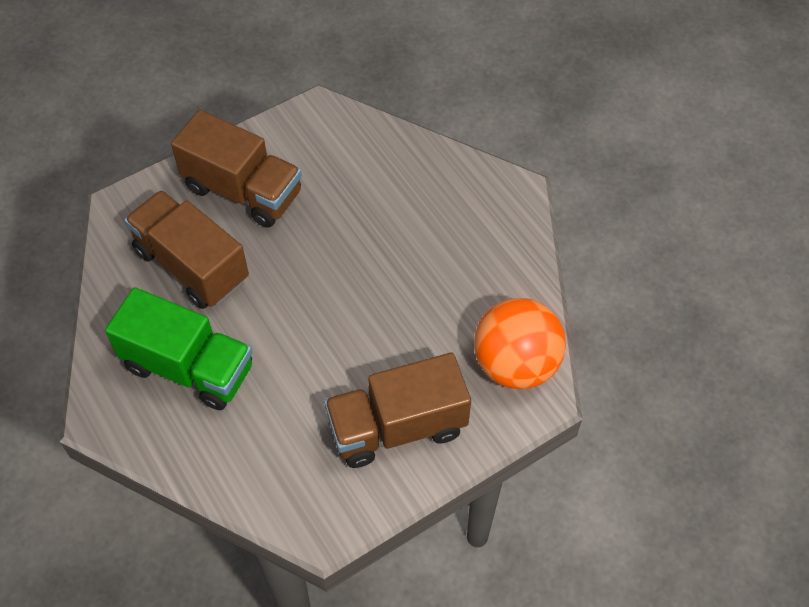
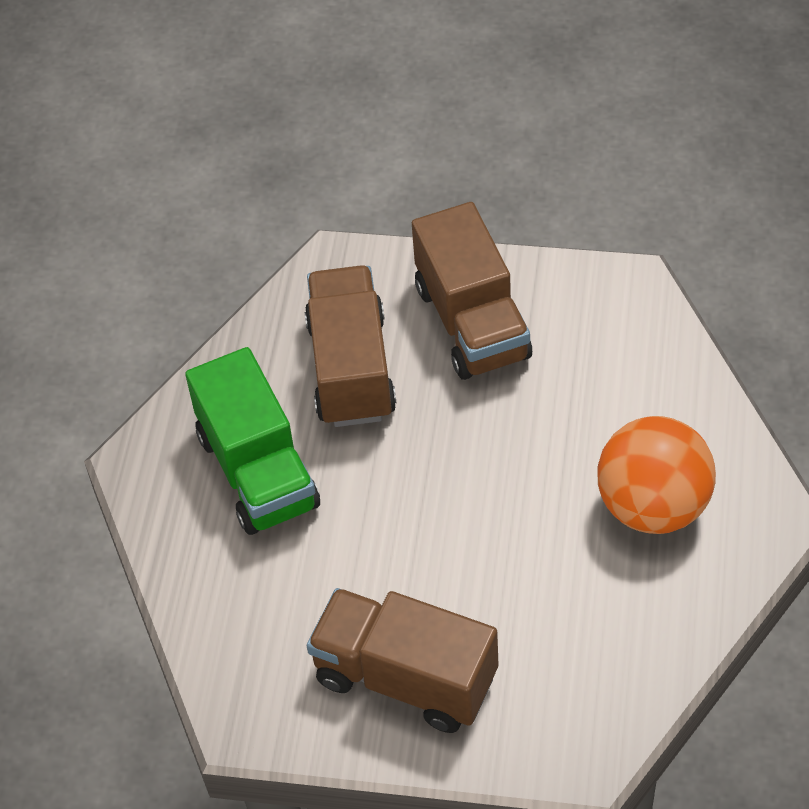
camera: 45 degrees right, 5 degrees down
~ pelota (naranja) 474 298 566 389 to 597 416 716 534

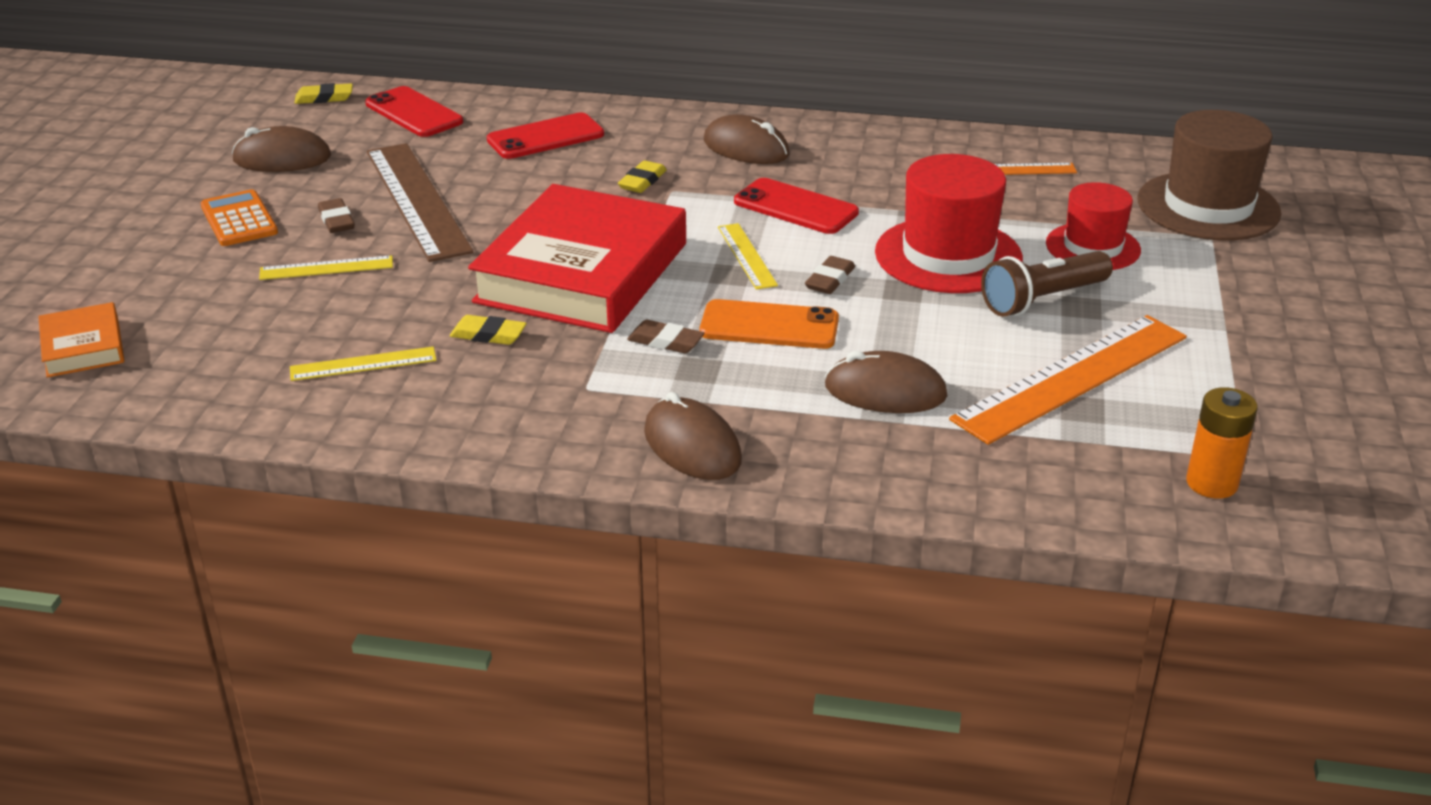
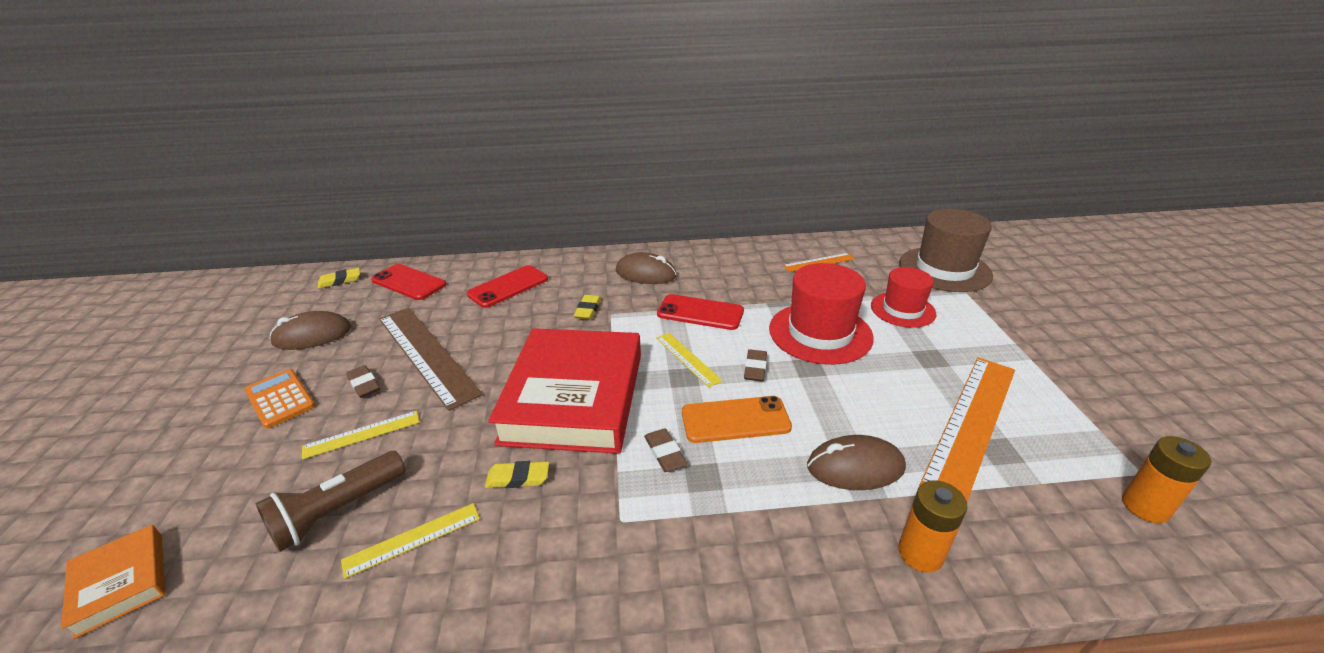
camera: 15 degrees left, 0 degrees up
~ lámpara de mano (marrón) 981 251 1113 317 to 256 451 406 552
~ goma de borrar (marrón) 627 320 704 353 = 644 428 687 472 60 degrees clockwise
+ pila (naranja) 898 480 967 573
- ratón (marrón) 644 392 742 480

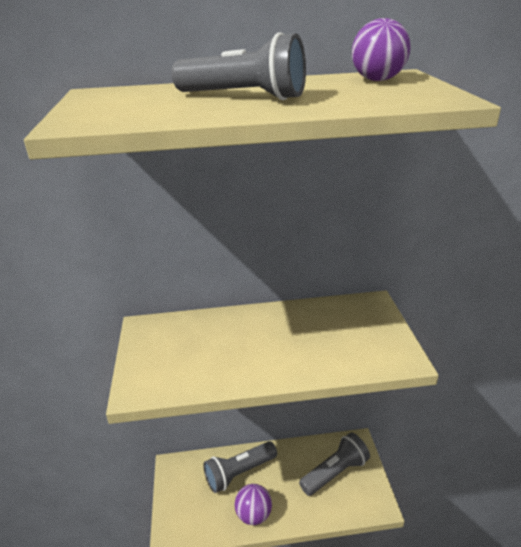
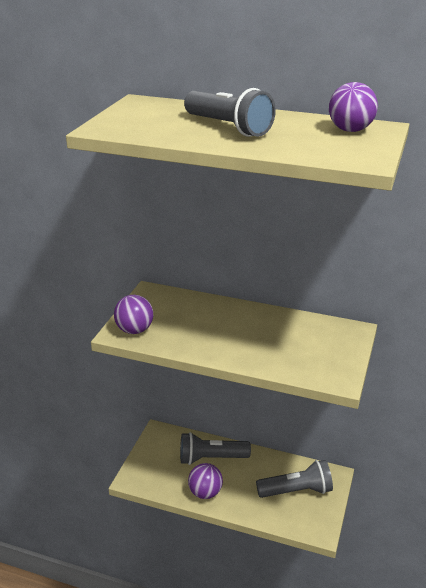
camera: 25 degrees right, 0 degrees up
+ pelota (morado) 114 295 153 334

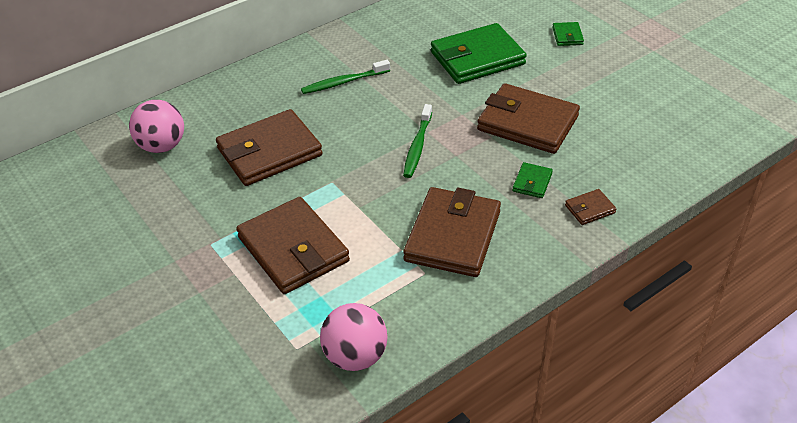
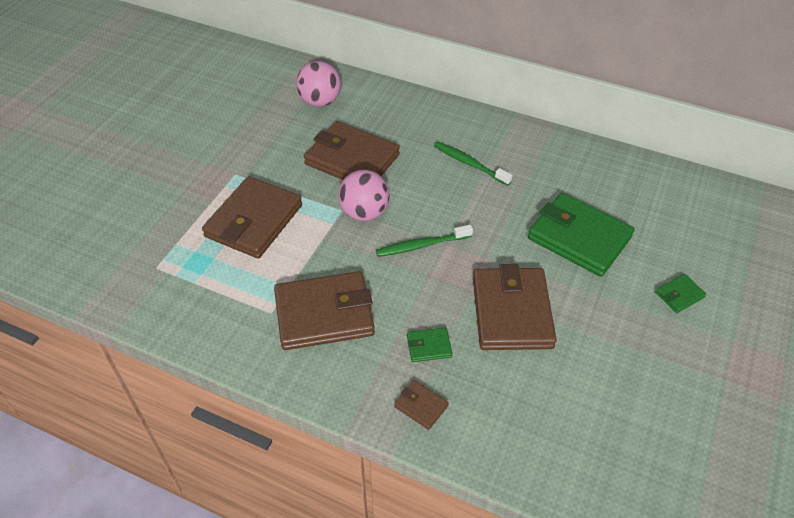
camera: 60 degrees right, 5 degrees up
~ pelota (rosa) 320 303 388 371 to 338 170 389 221

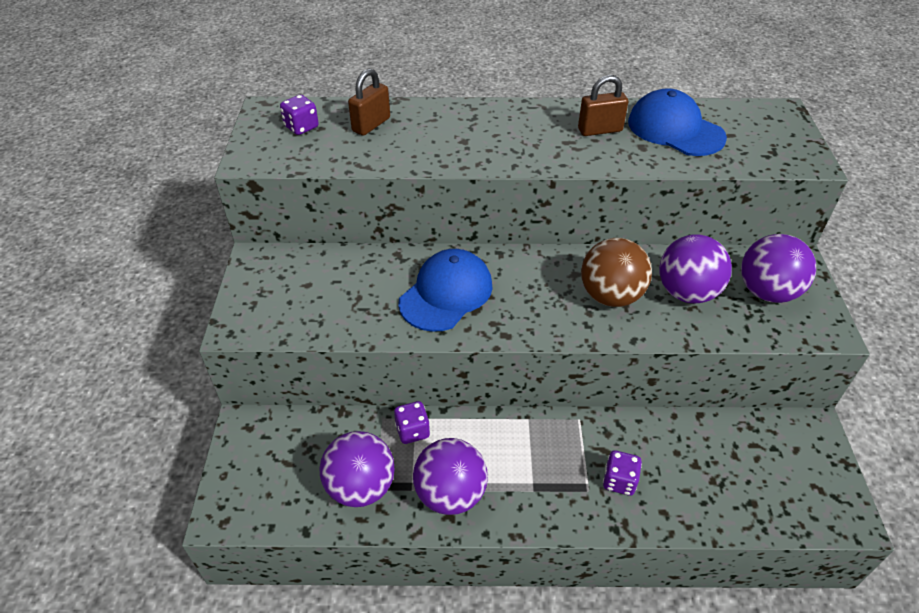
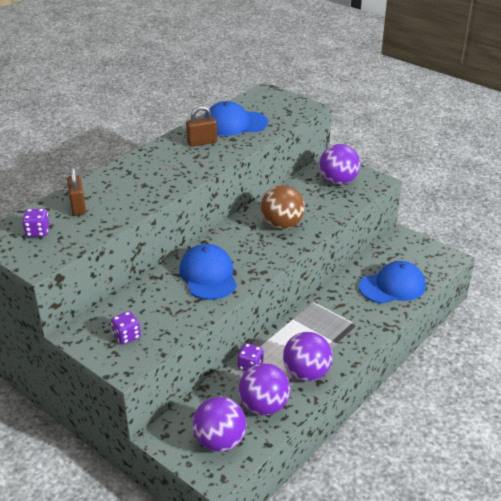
camera: 50 degrees left, 10 degrees down
~ dado (morado) 603 450 642 496 to 111 311 141 345
~ candado (marrón) 578 75 628 136 = 186 106 217 147 45 degrees clockwise
~ pelota (morado) 659 234 732 303 to 192 397 246 452
+ gorra (azul) 359 261 426 304

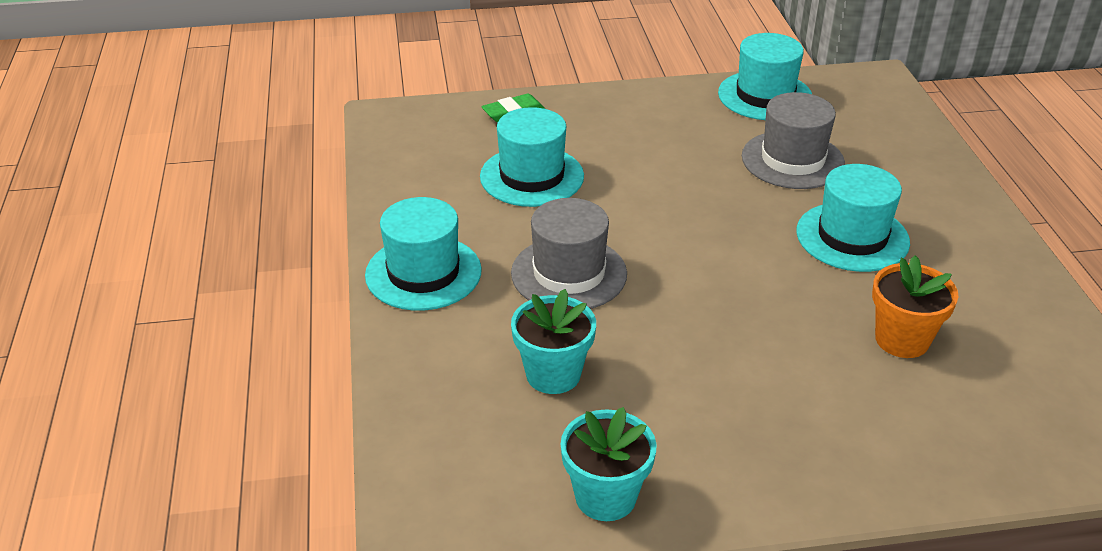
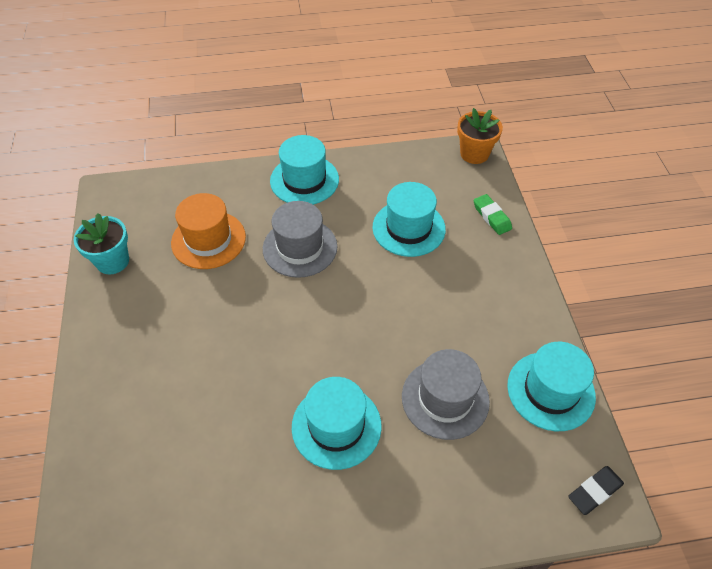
camera: 90 degrees right, 15 degrees up
~ maceta (turquesa) 511 289 596 394 to sombrero (naranja) 171 193 246 269
~ maceta (naranja) 872 255 959 358 to 457 108 503 164
+ goma de borrar (negro) 568 466 624 515

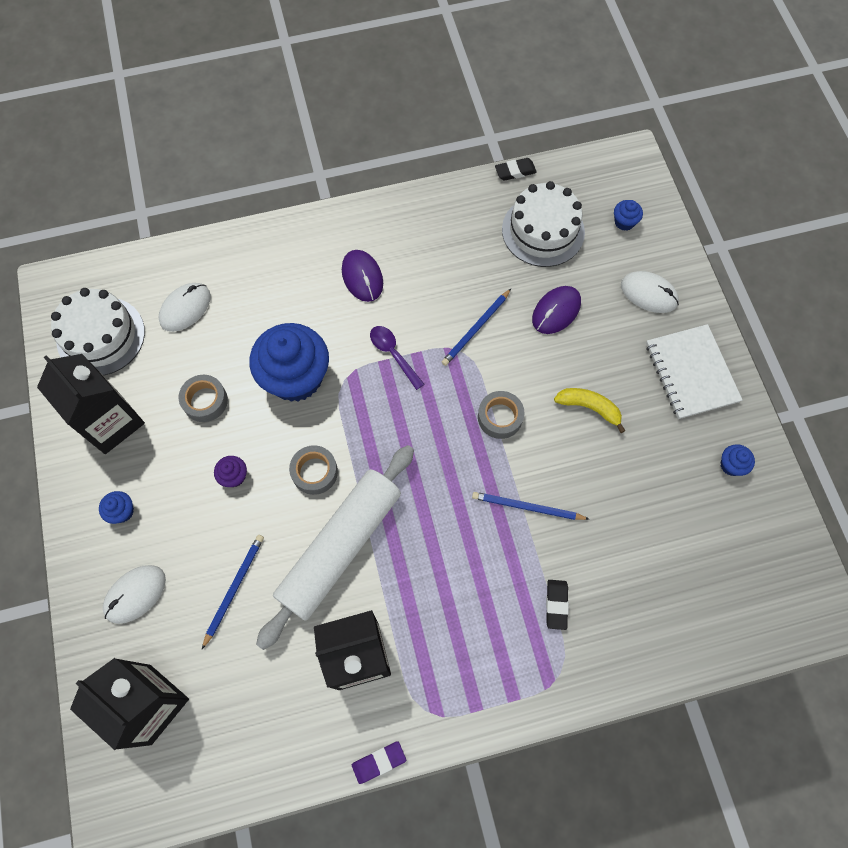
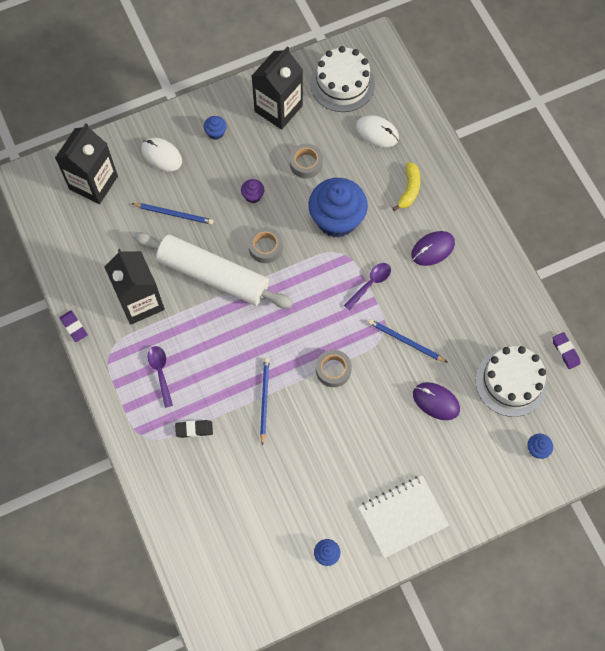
camera: 80 degrees right, 0 degrees up
+ cuchara (morado) 147 346 173 408
~ plátano (amarillo) 554 388 625 433 to 393 162 421 211
~ goma de borrar (negro) 495 158 537 181 to goma de borrar (morado) 552 332 580 369
- ratón (blanco) 621 271 679 313

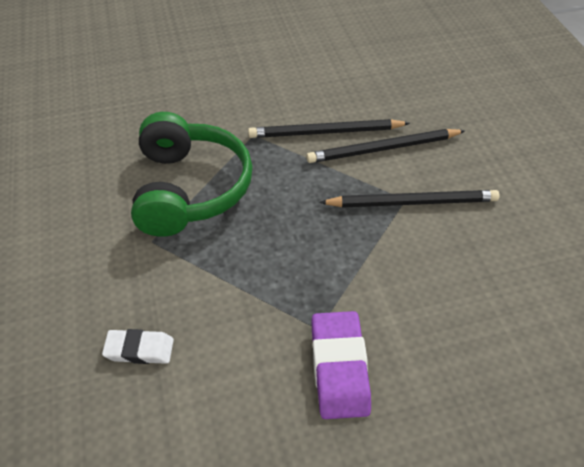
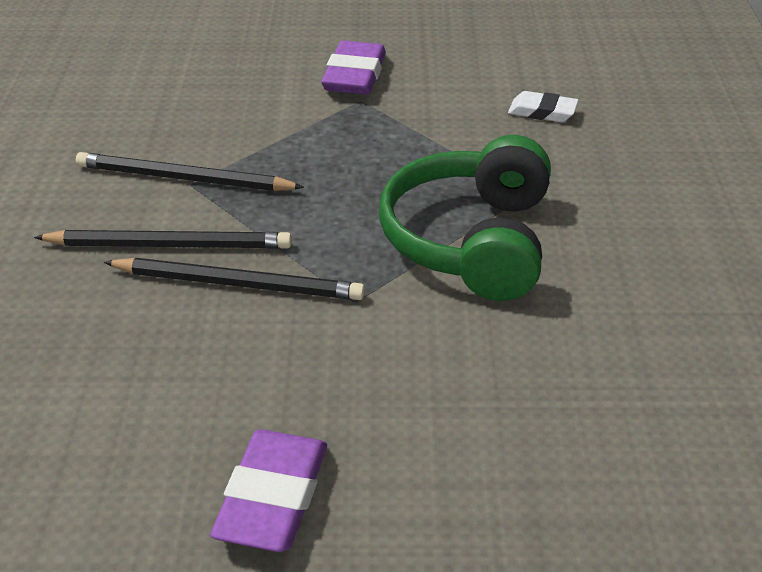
camera: 165 degrees left, 10 degrees down
+ goma de borrar (morado) 210 429 327 552

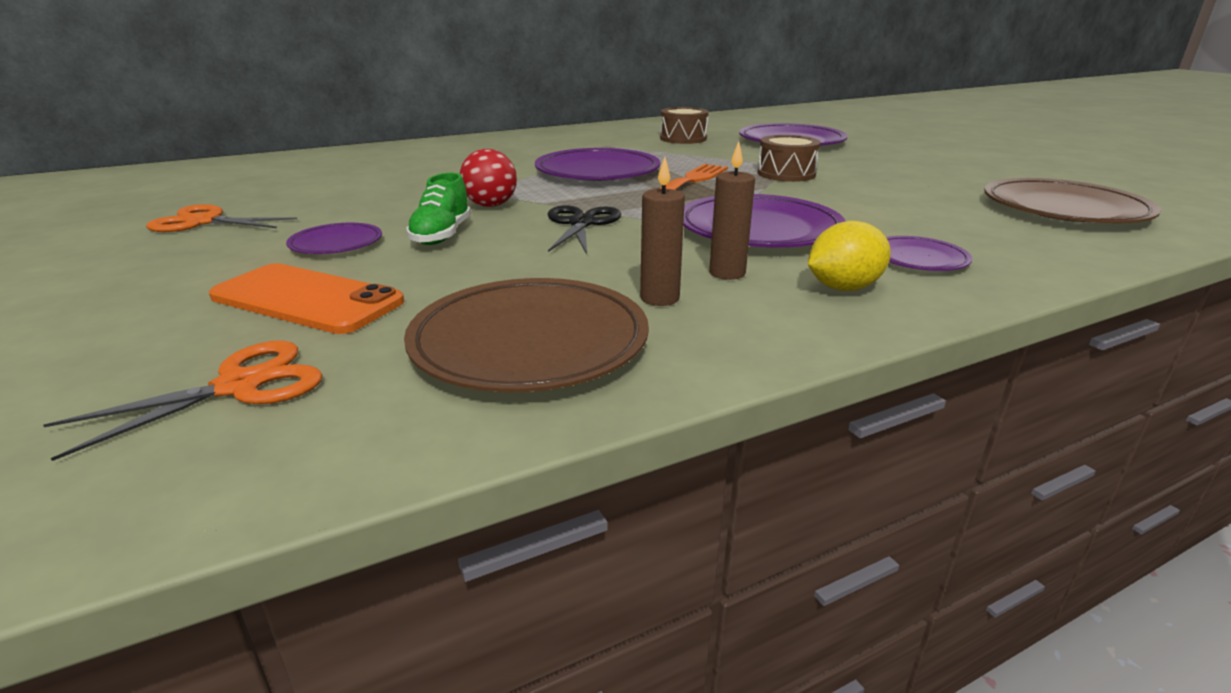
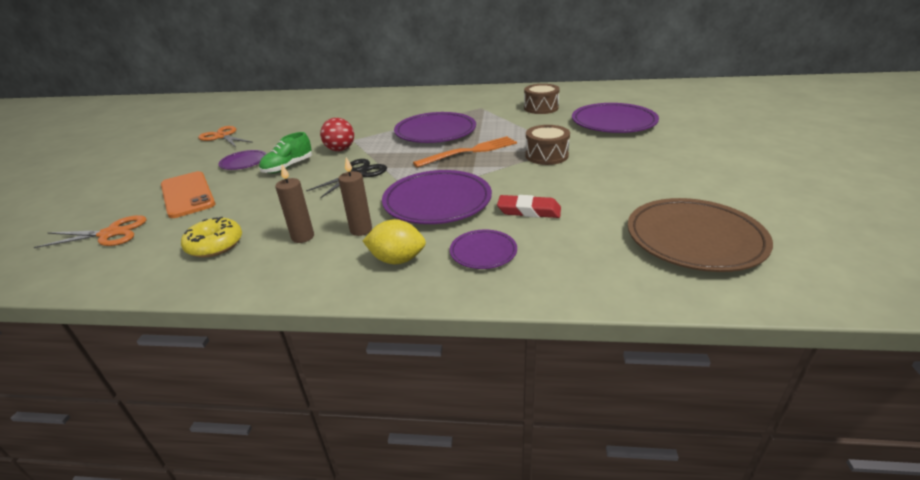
camera: 35 degrees right, 5 degrees up
~ plato (marrón) 404 278 649 392 to rosquilla (amarillo) 181 217 242 258
+ goma de borrar (rojo) 497 195 561 218

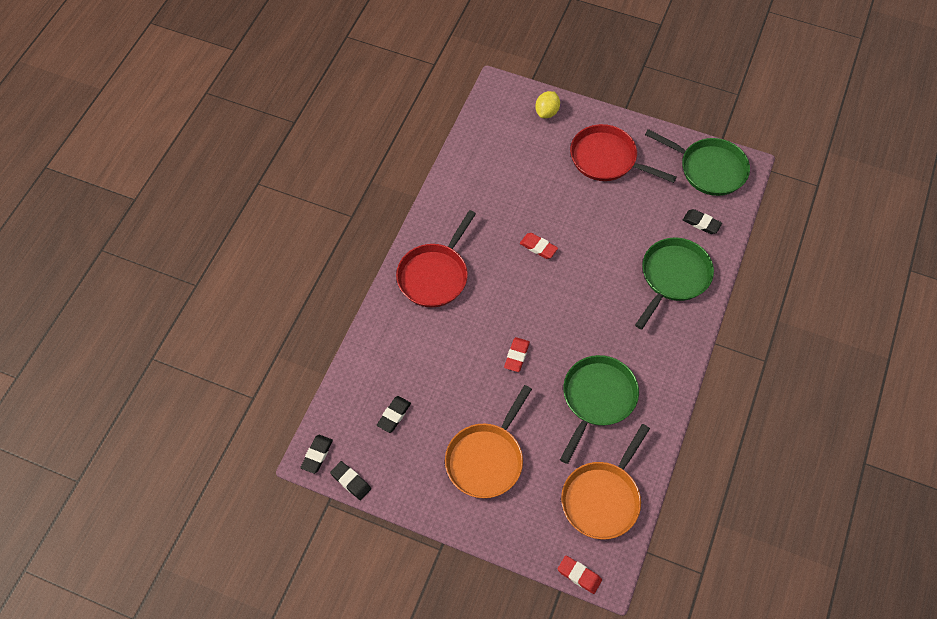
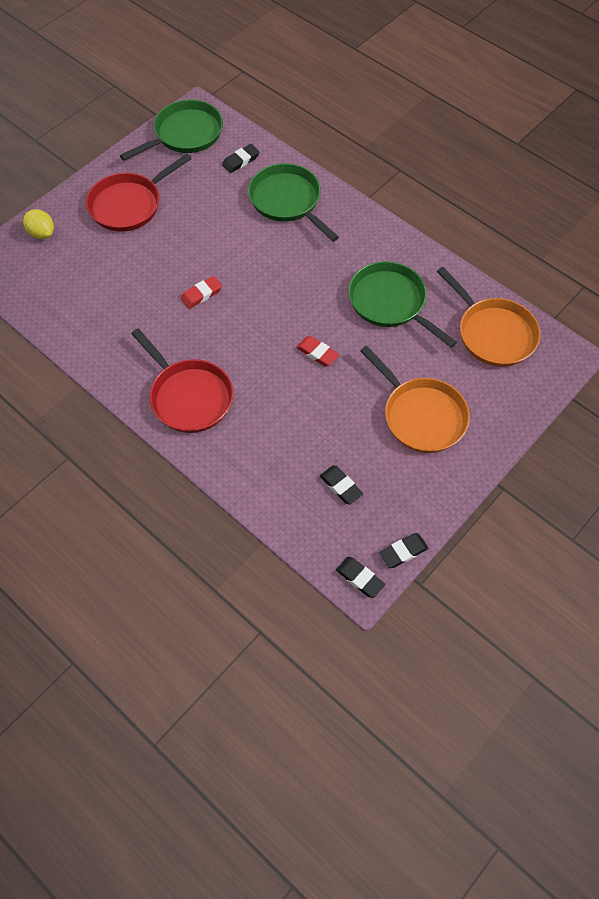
camera: 70 degrees left, 0 degrees up
- goma de borrar (rojo) 558 556 602 594

